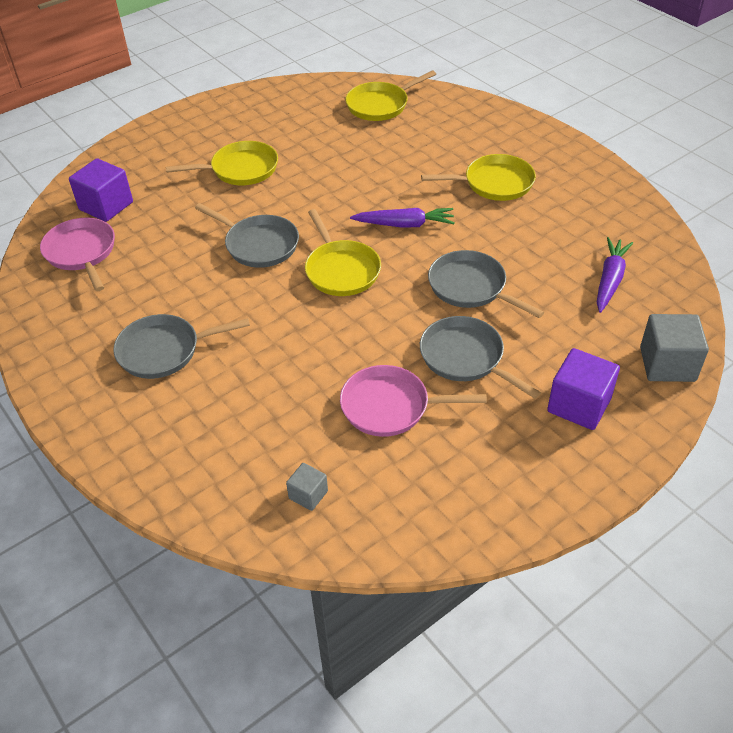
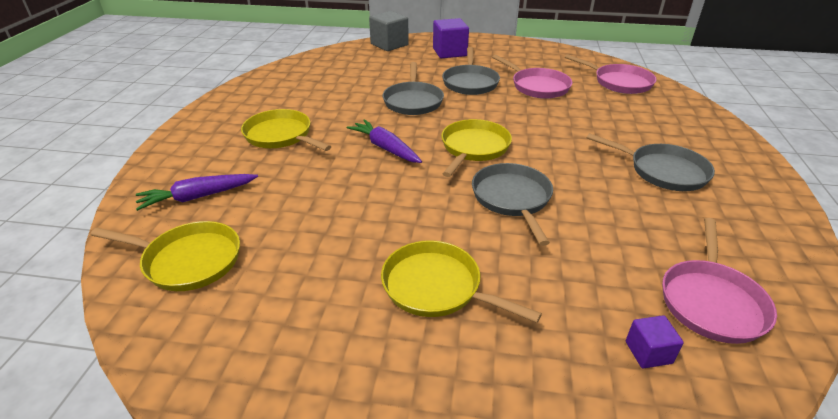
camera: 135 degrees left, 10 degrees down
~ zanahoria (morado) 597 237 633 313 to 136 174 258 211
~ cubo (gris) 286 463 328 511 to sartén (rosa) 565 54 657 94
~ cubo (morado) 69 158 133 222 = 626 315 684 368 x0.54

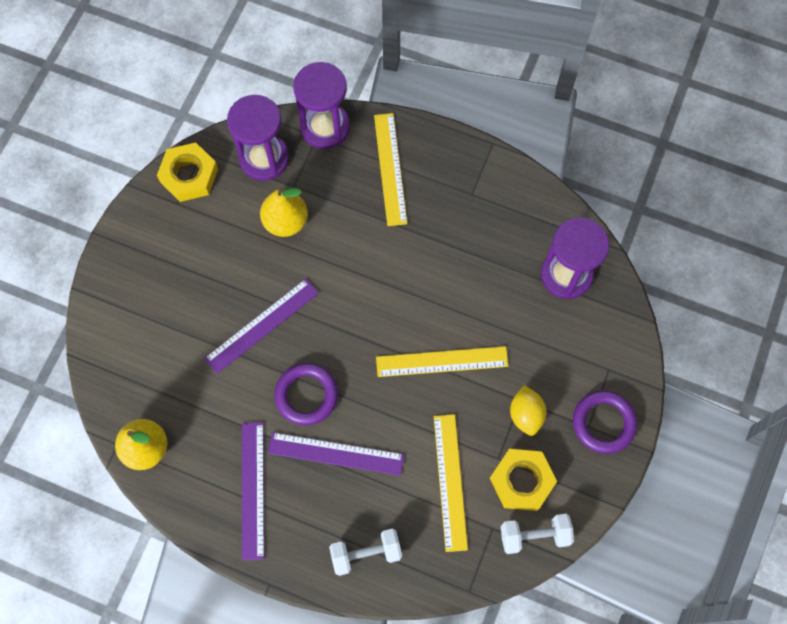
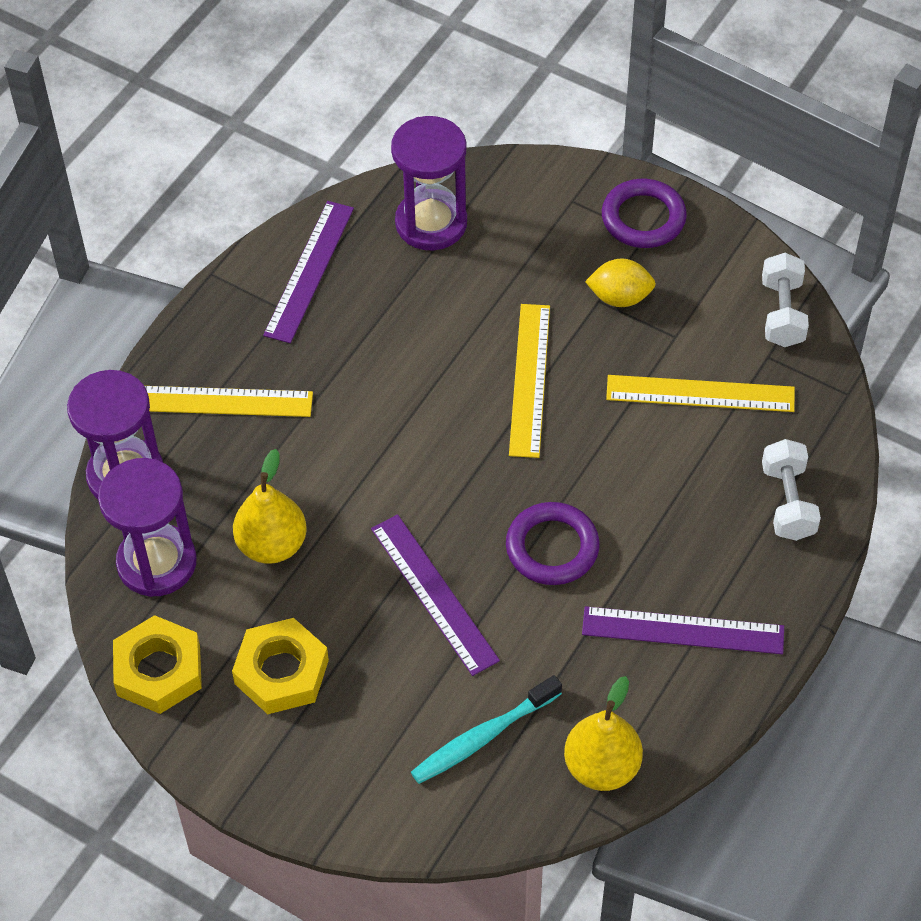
camera: 80 degrees left, 15 degrees down
~ tuerca (amarillo) 490 449 557 511 to 232 618 329 714
~ regla (morado) 268 432 404 476 to 263 201 354 343
+ cepillo de dientes (turquesa) 411 675 562 784

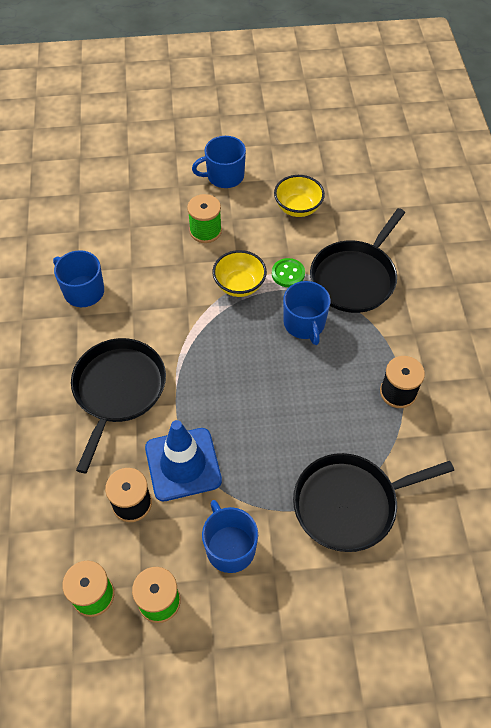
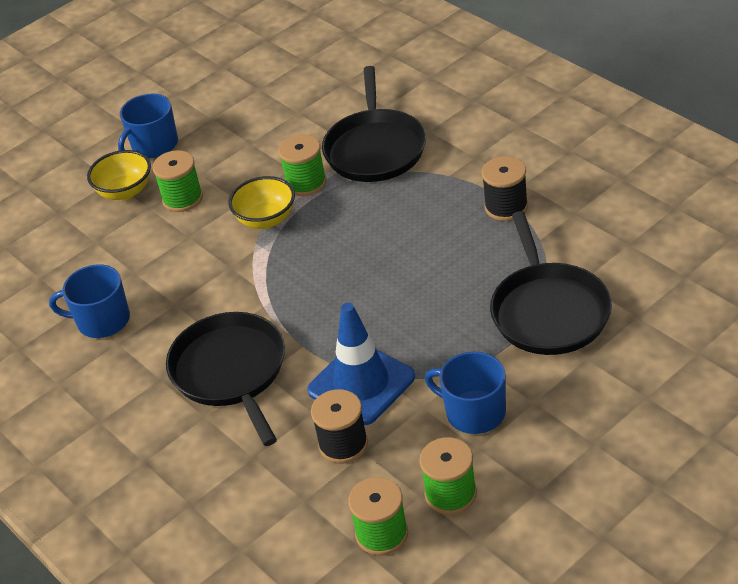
camera: 30 degrees left, 15 degrees down
~ cuenco (amarillo) 274 175 325 217 to 87 150 151 200
~ botón (verde) 272 258 305 287 to carrete (verde) 278 134 326 196
~ sartén (negro) 293 453 454 552 = 490 211 612 355 45 degrees counterclockwise
- taza (azul) 283 281 331 345

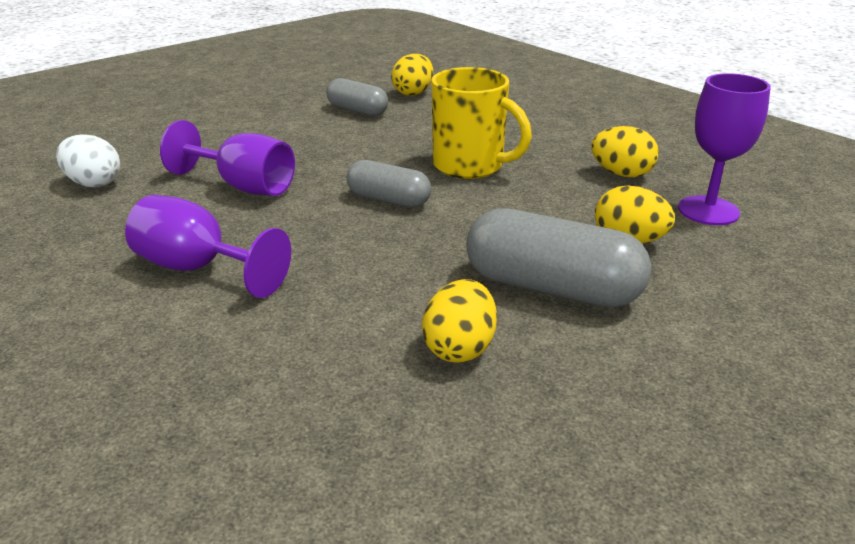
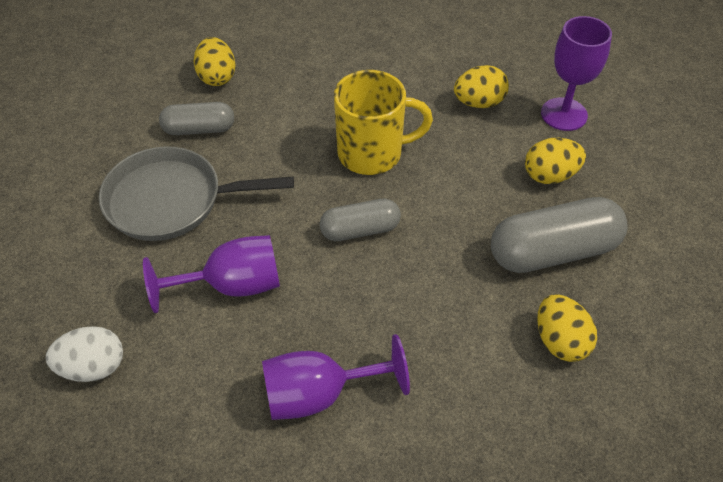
camera: 40 degrees left, 20 degrees up
+ sartén (gris) 99 146 294 241

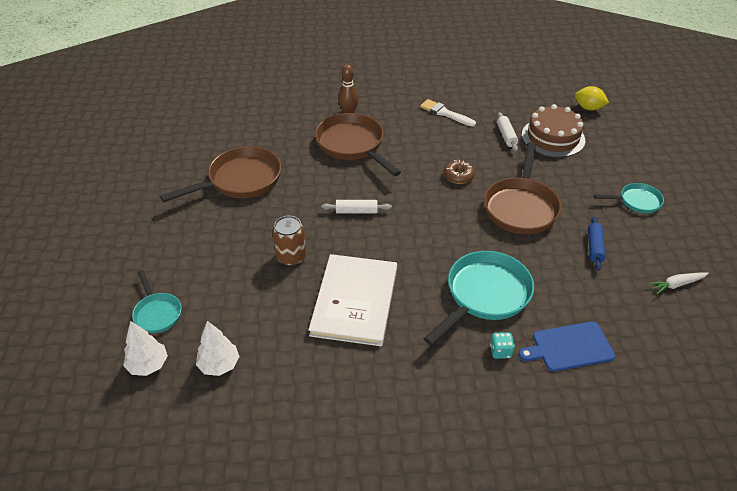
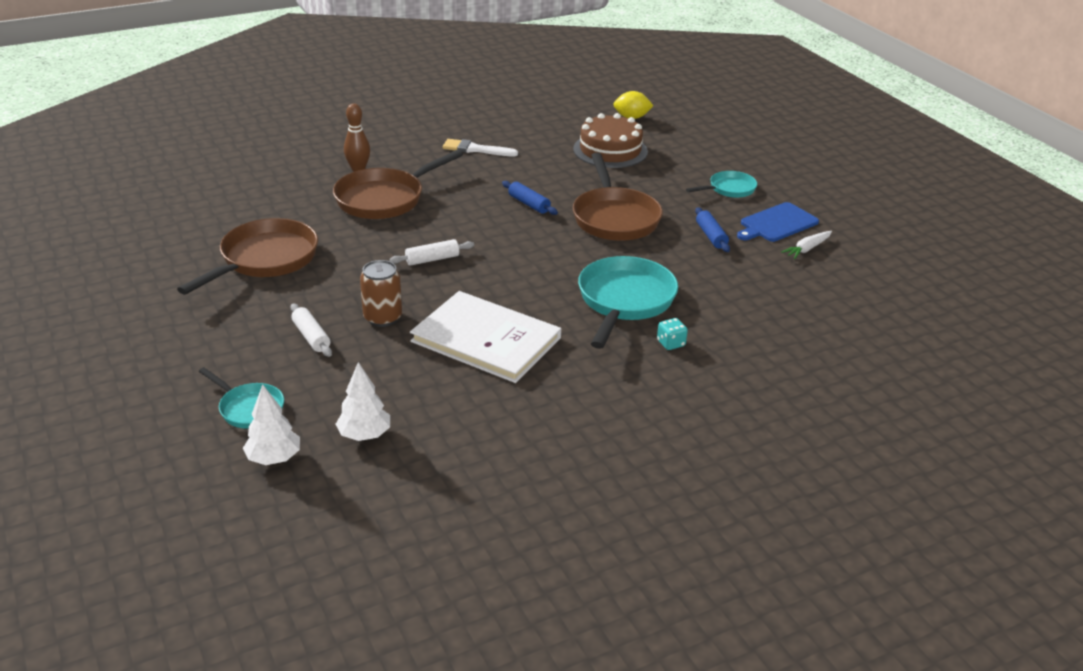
camera: 25 degrees left, 10 degrees down
~ rodillo (blanco) 497 112 518 151 to 290 303 332 357
~ sartén (marrón) 315 113 401 176 = 333 150 463 219 75 degrees counterclockwise
~ libro (blanco) 309 254 397 346 = 410 291 561 383 45 degrees counterclockwise
~ rosquilla (marrón) 444 160 475 184 to rodillo (azul) 502 181 558 215
~ tabla de cortar (azul) 518 321 615 372 to 737 202 819 242

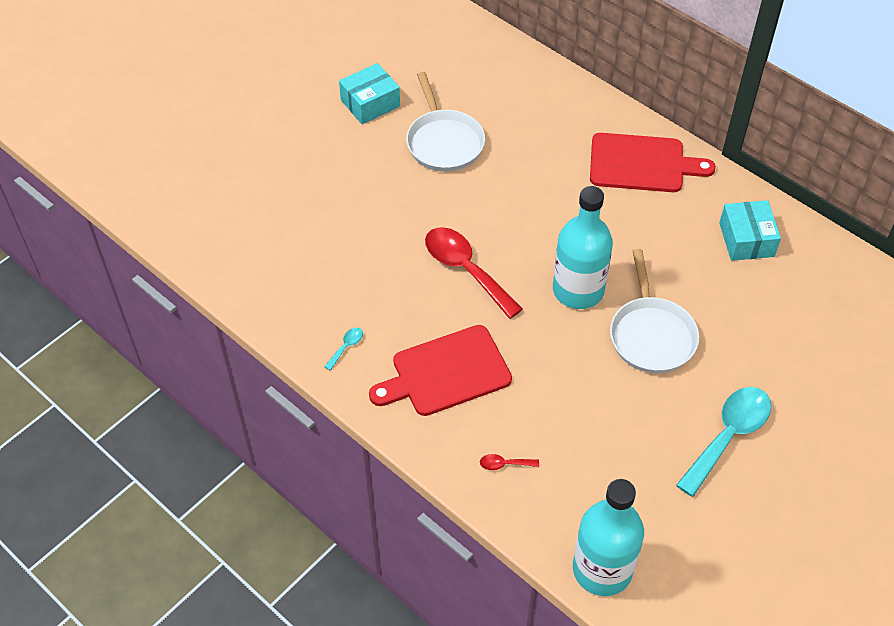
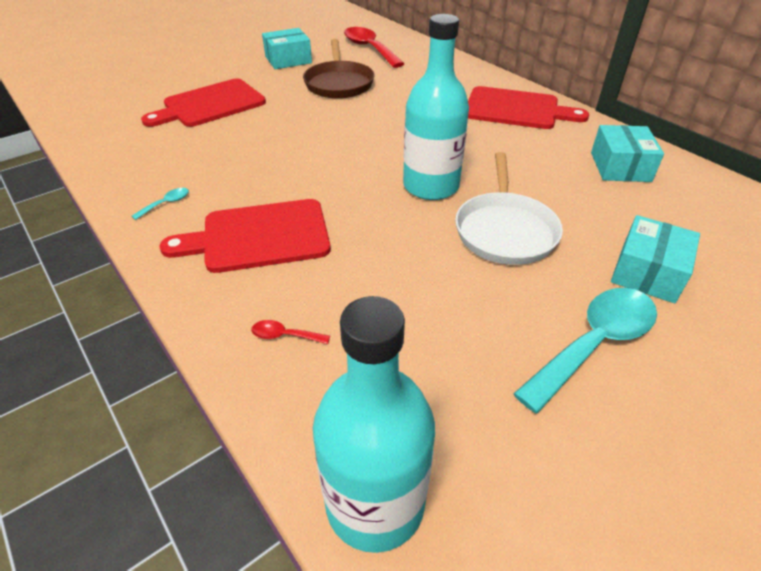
camera: 10 degrees right, 10 degrees down
+ tabla de cortar (rojo) 141 79 266 127
~ sartén (blanco) 406 72 485 172 to sartén (marrón) 303 39 375 99
~ cuchara (rojo) 425 227 523 319 to 344 27 405 68
+ caja (turquesa) 611 215 700 303

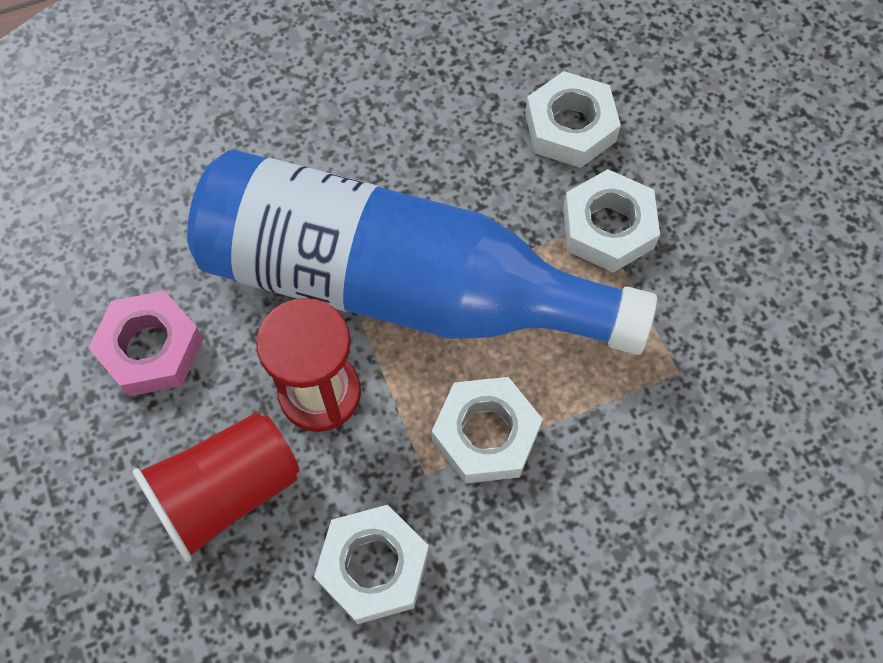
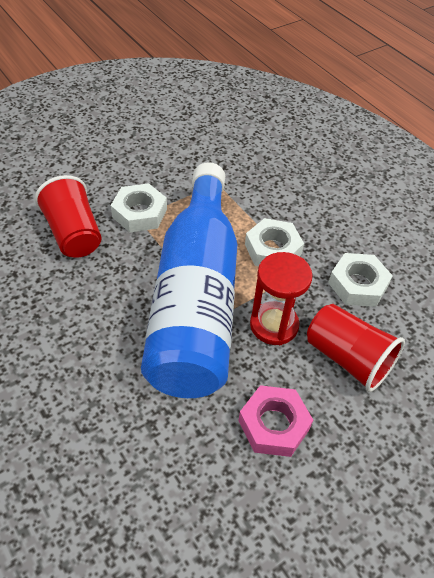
camera: 105 degrees left, 15 degrees down
~ tuerca (blanco) 525 71 621 168 to vaso (rojo) 35 175 102 258

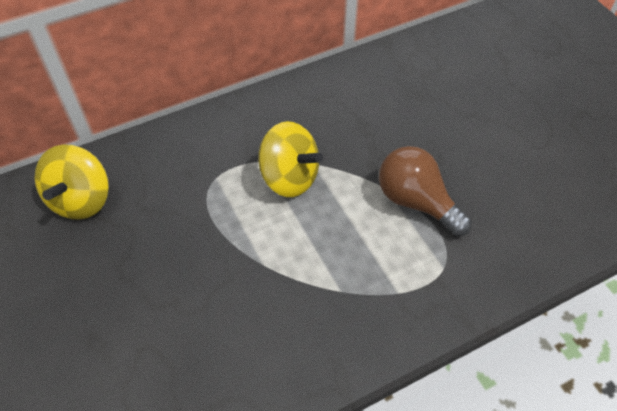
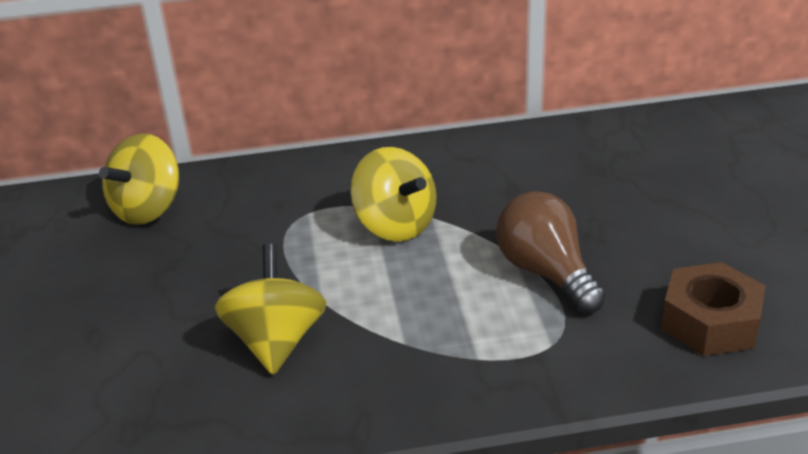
camera: 20 degrees right, 20 degrees down
+ peonza (amarillo) 215 244 327 375
+ tuerca (marrón) 661 262 765 356

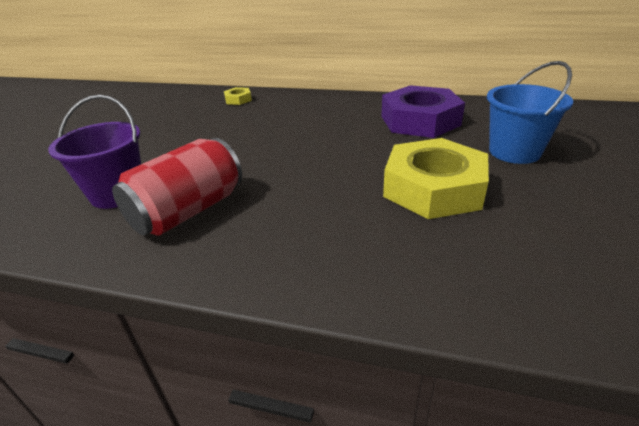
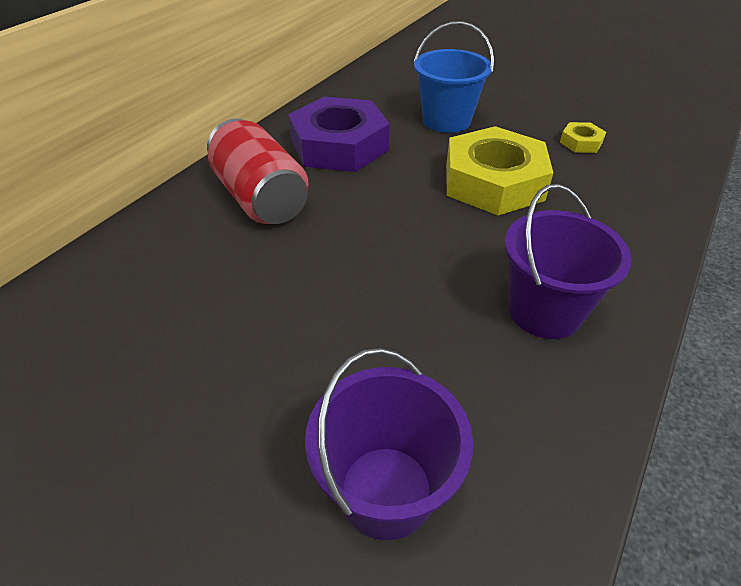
camera: 75 degrees left, 10 degrees up
~ lata (rojo) 112 138 242 236 to 207 119 309 224
+ balde (morado) 505 184 632 339
~ tuerca (amarillo) 224 87 252 105 to 560 122 606 153

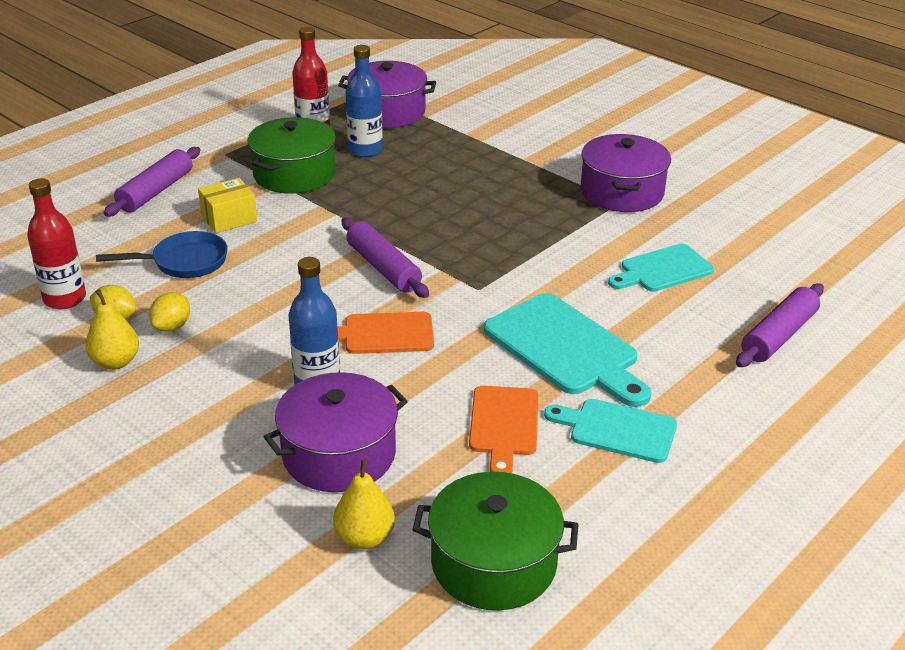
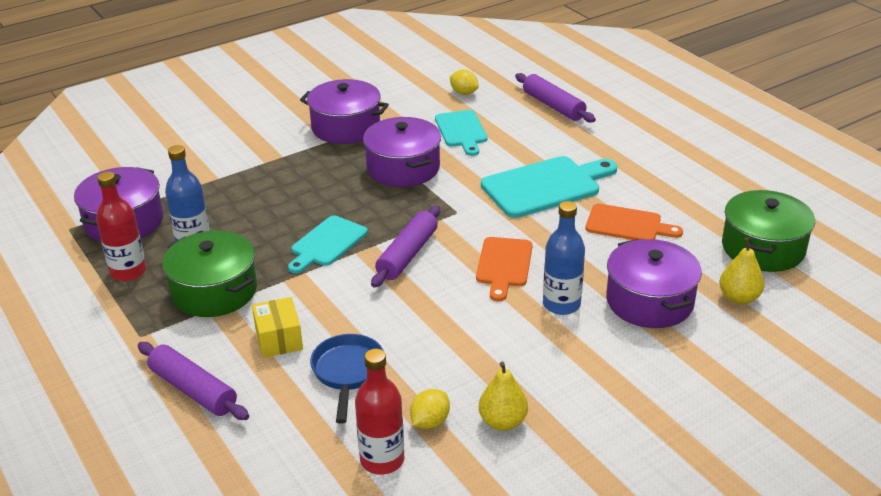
camera: 75 degrees left, 0 degrees up
~ tabla de cortar (turquesa) 544 399 677 463 to 288 216 368 273
+ olla (morado) 363 117 441 187
~ rodillo (morado) 341 218 429 298 = 371 206 440 288 45 degrees counterclockwise
~ limón (amarillo) 149 292 190 332 to 450 70 479 95

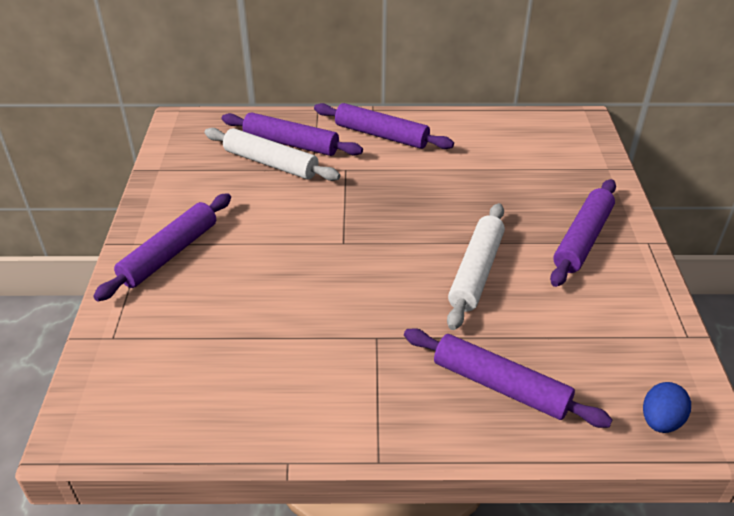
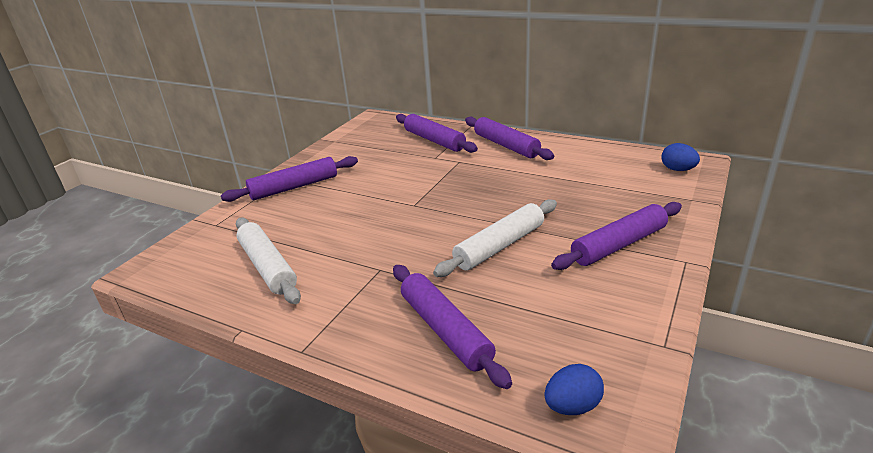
camera: 30 degrees right, 10 degrees down
~ rodillo (blanco) 204 128 340 181 to 236 217 301 304
+ huevo (azul) 662 143 700 171

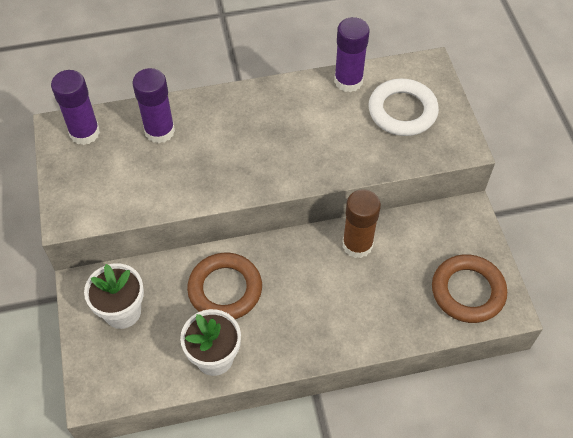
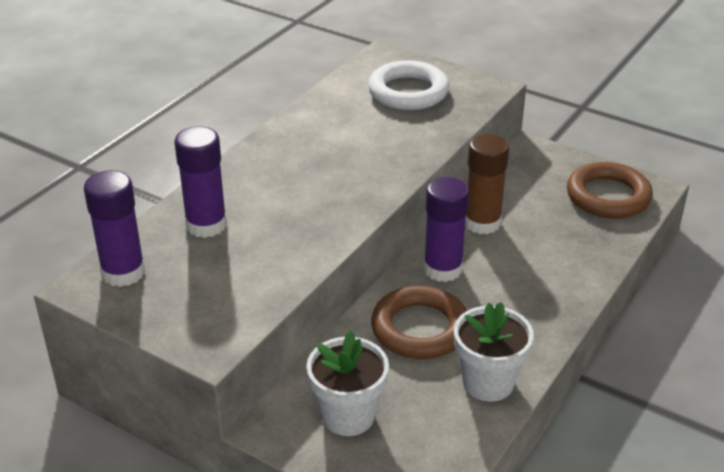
camera: 45 degrees left, 20 degrees down
~ barra de pegamento (morado) 334 17 370 92 to 423 177 469 282

